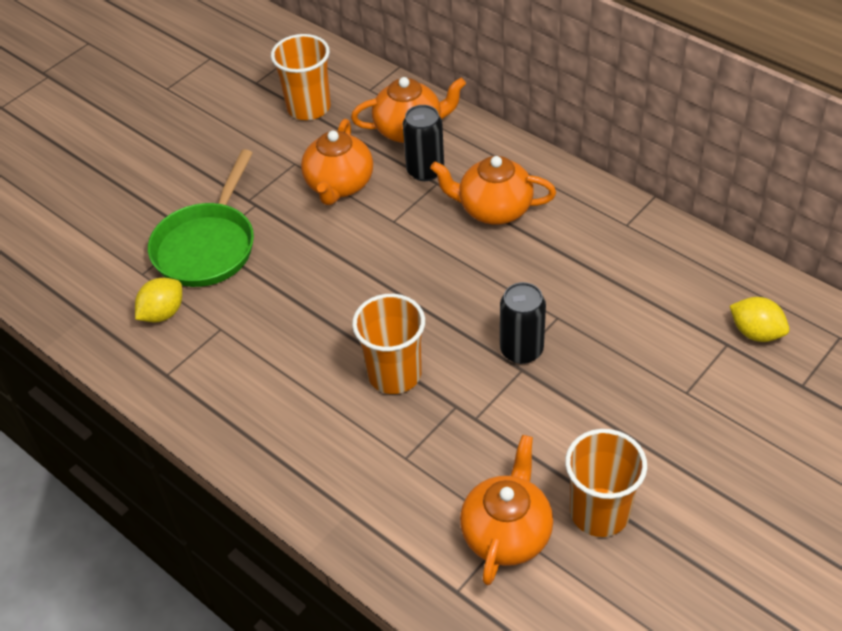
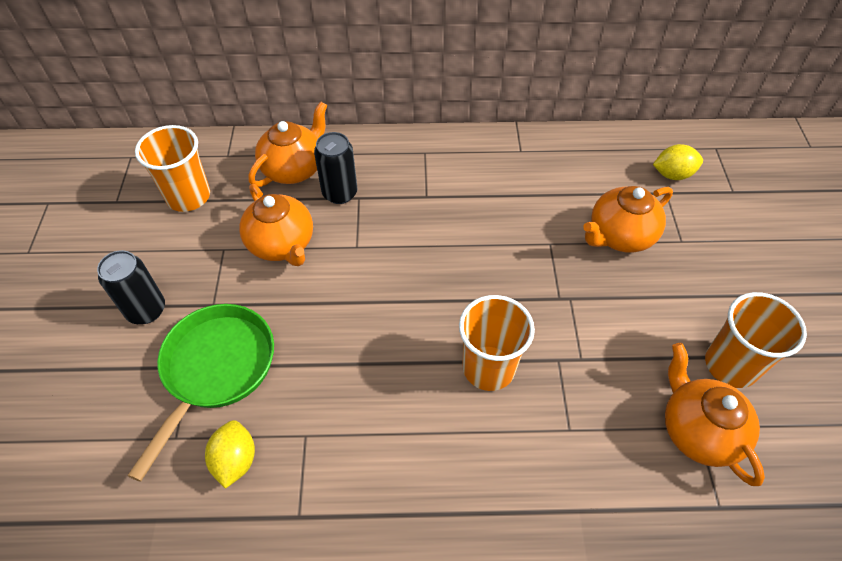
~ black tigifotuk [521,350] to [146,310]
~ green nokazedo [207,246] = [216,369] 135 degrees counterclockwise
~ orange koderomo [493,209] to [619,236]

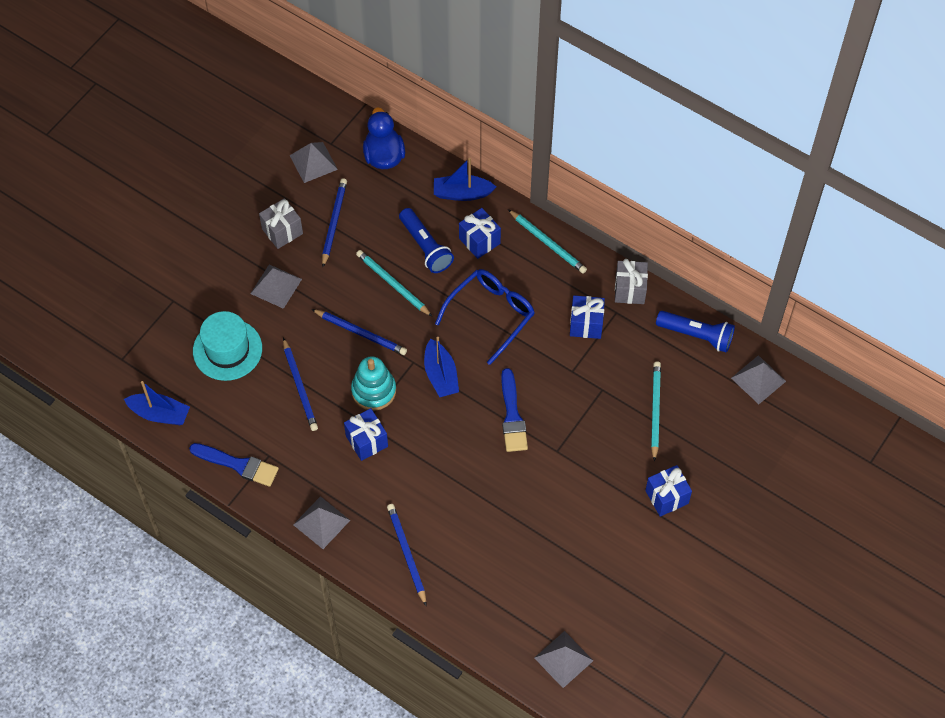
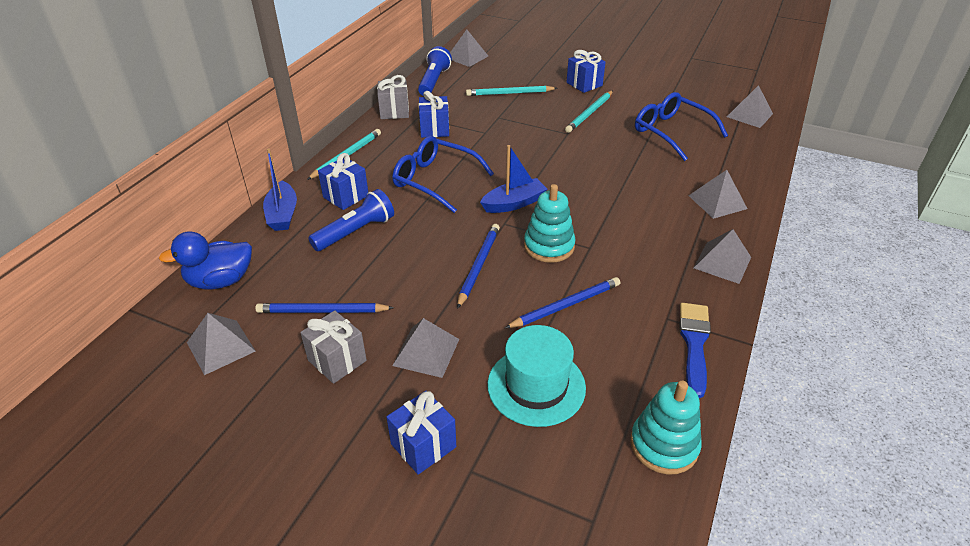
~ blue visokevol [366,441] to [423,445]
~ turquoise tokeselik [393,284] to [589,113]
~ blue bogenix [160,414] to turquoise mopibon [664,445]
+ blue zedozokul [671,132]
~ blue tokeselik [406,554] to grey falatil [717,202]
- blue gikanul [512,415]

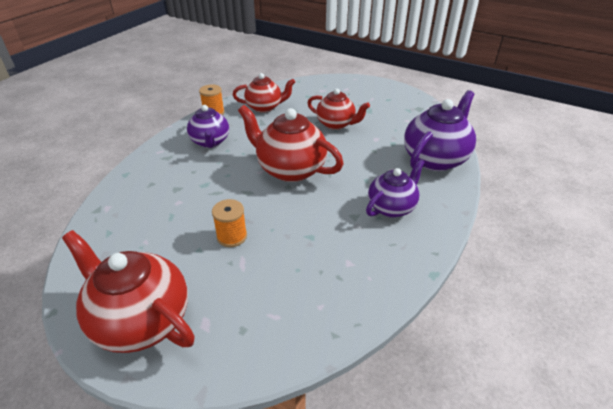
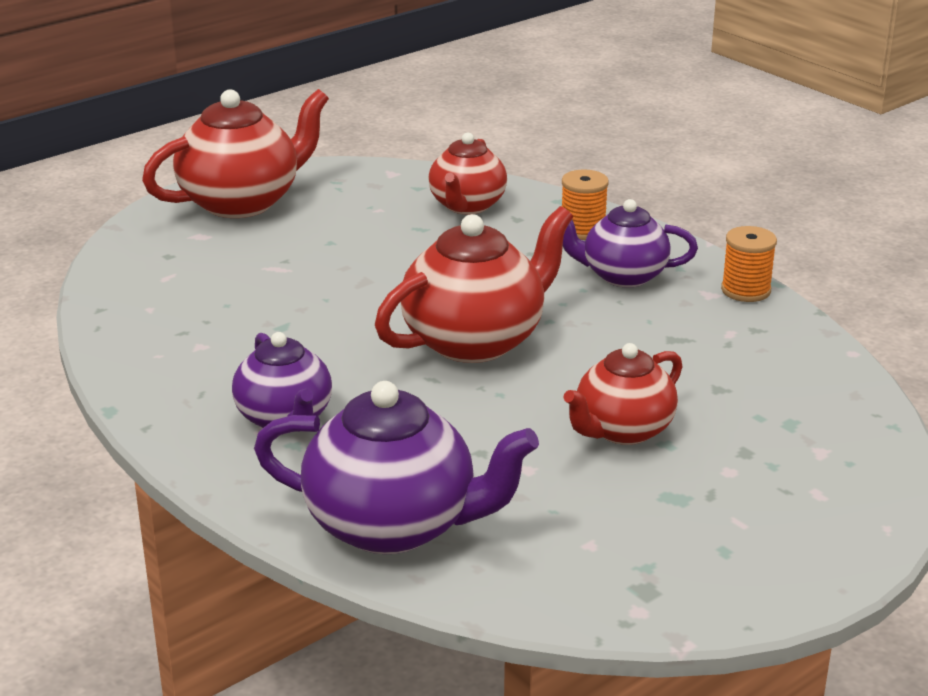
~ purple koderomo [435,159] = [393,526] 45 degrees counterclockwise
~ red koderomo [264,107] to [467,205]
~ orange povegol [232,236] to [583,230]

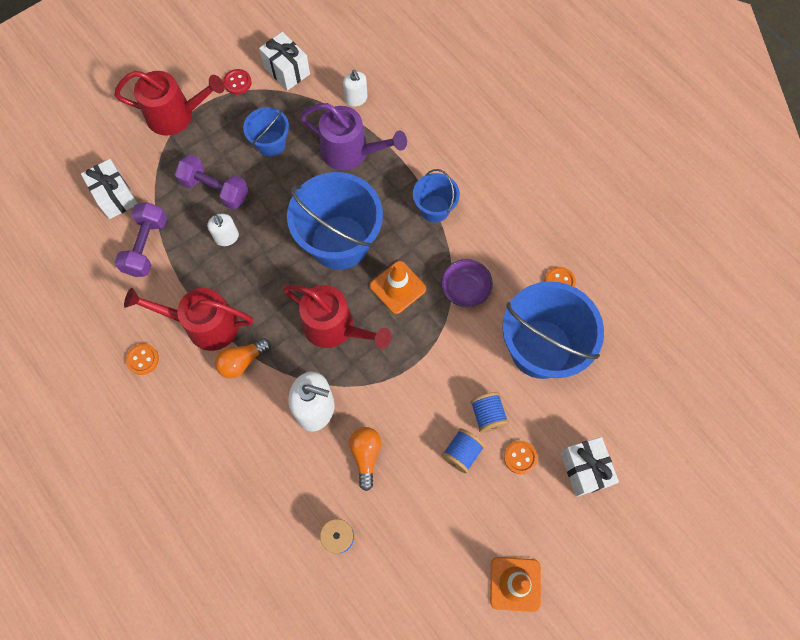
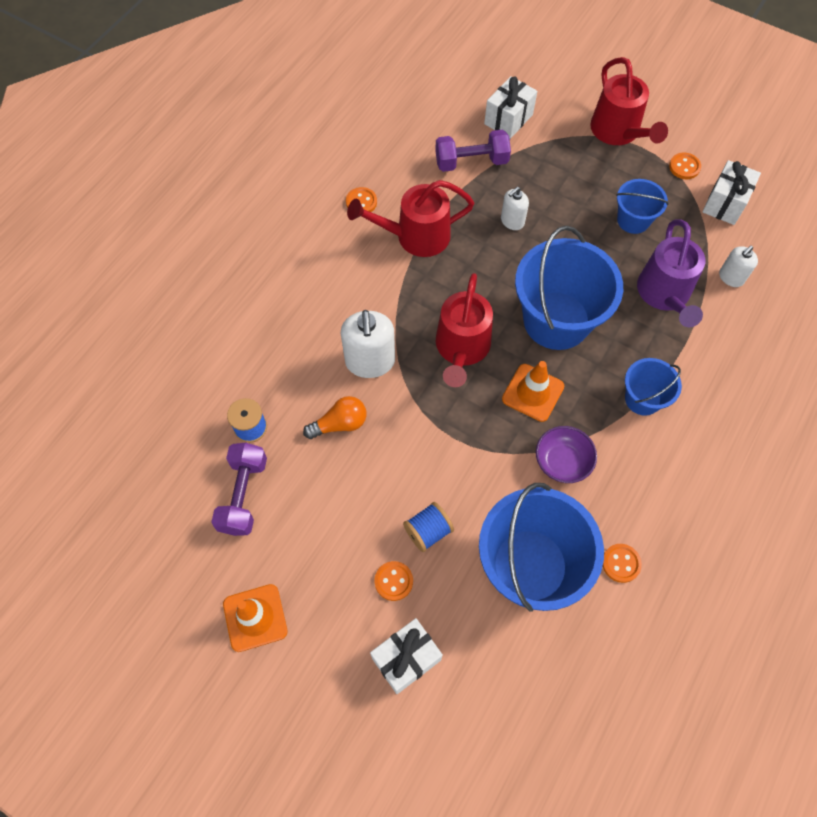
~ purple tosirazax [215,190] to [243,495]
~ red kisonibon [204,325] = [415,236] 90 degrees counterclockwise
~ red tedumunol [237,82] to orange tedumunol [684,167]
- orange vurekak [242,361]
- blue povegol [461,453]

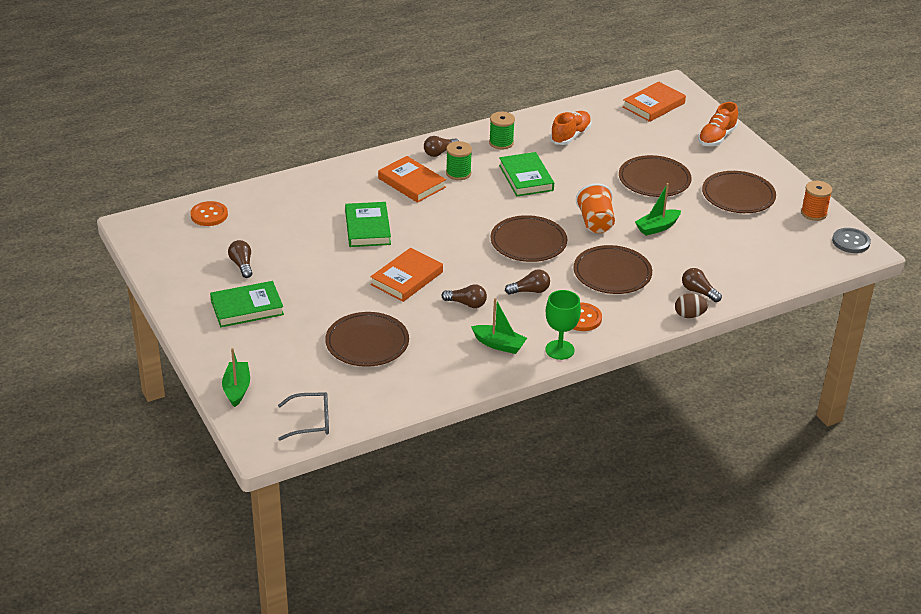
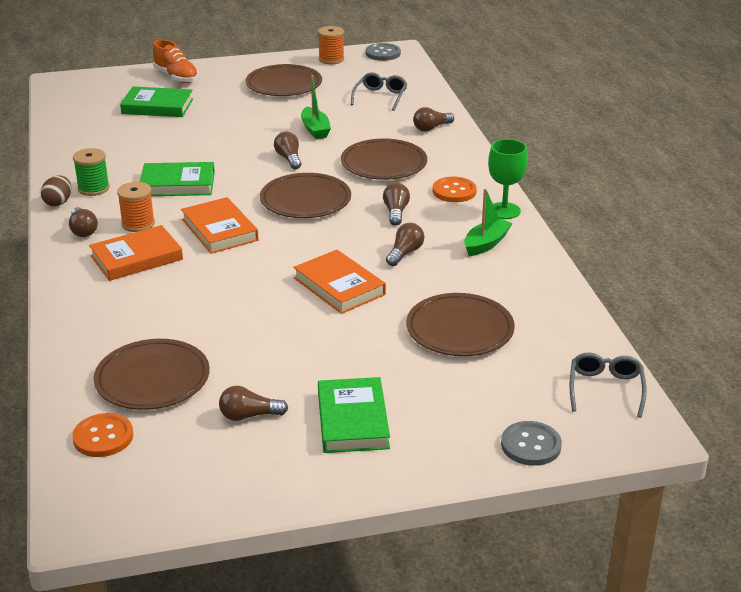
~ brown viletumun [689,315] to [58,203]
~ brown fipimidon [654,180] to [152,379]
~ green povegol [458,173] to orange povegol [138,224]
~ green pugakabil [367,228] to [157,106]
~ orange pugakabil [653,105] to [220,230]
~ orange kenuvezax [595,223] to brown vurekak [289,159]
+ grey zedozokul [380,97]
~ green bogenix [237,389] to grey tedumunol [531,445]
- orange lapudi [570,136]

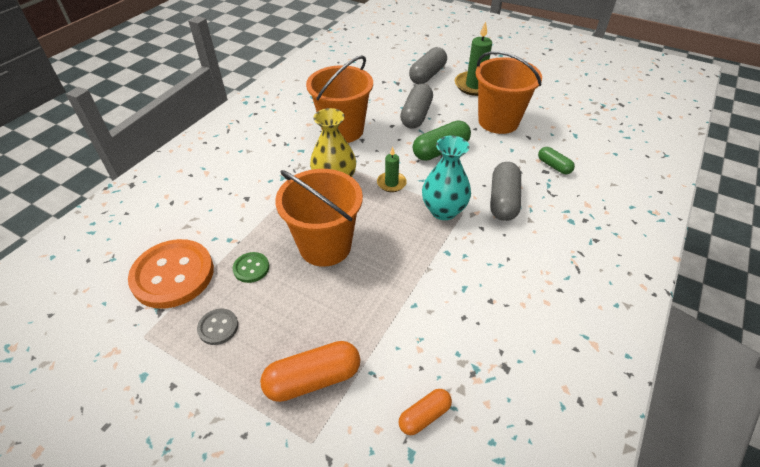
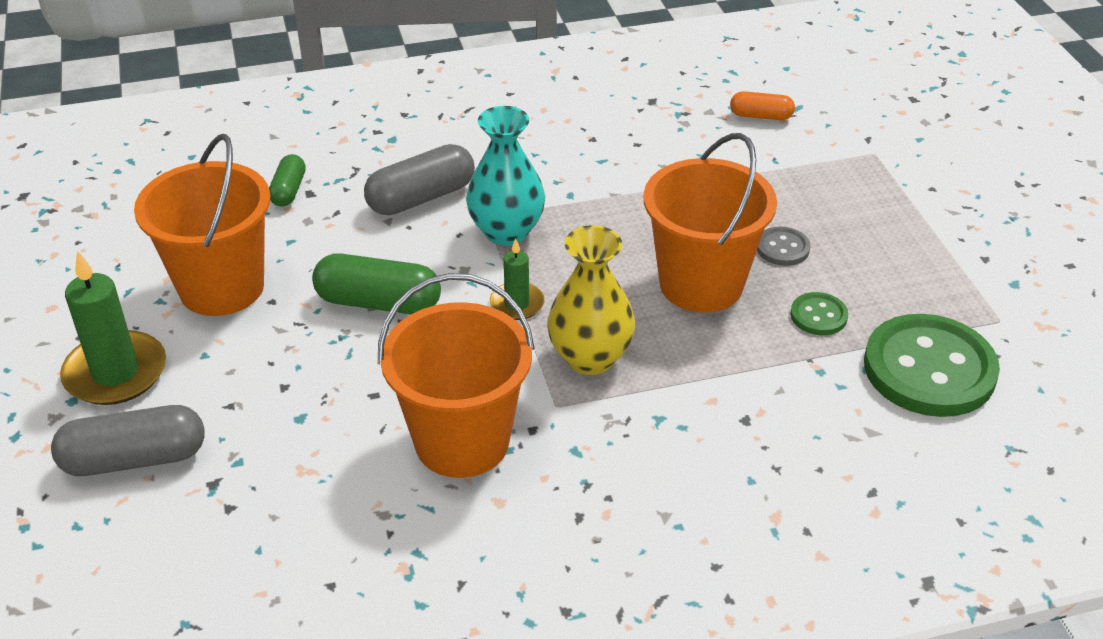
~ grey tedumunol [218,327] to [782,248]
~ orange tedumunol [173,275] to green tedumunol [929,369]
- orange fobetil [313,379]
- grey fobetil [416,115]

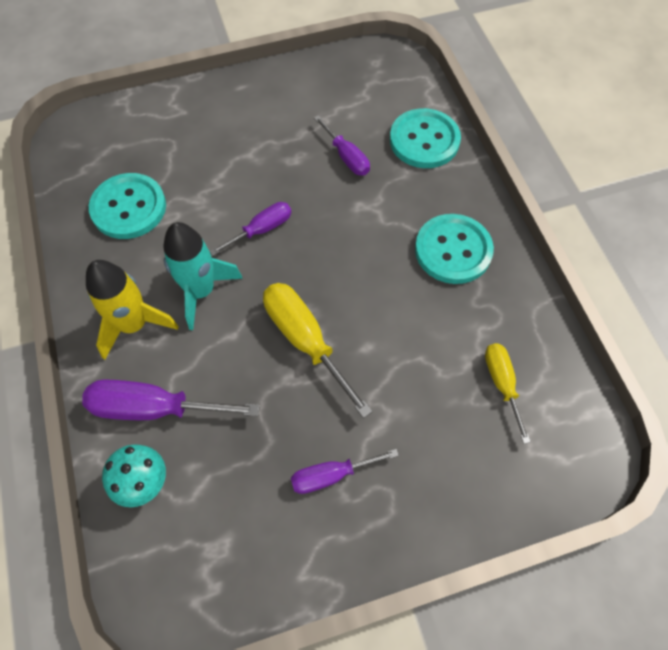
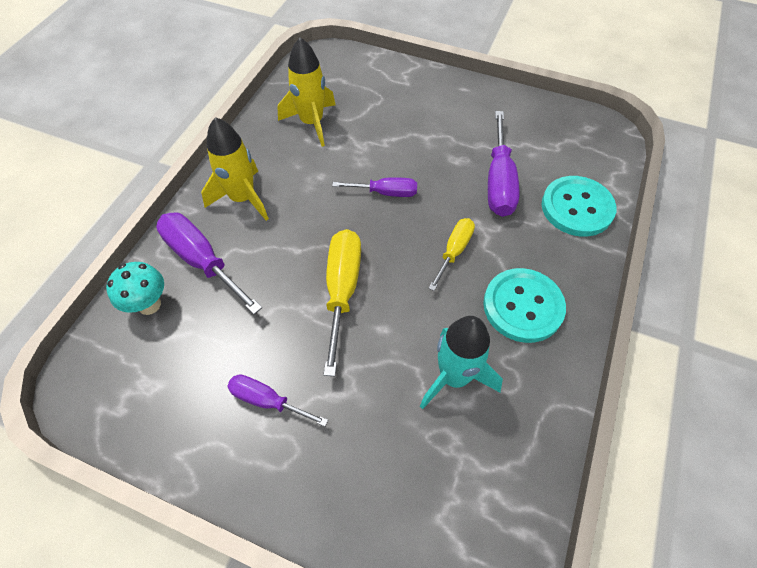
~ turquoise tedumunol [129,208] to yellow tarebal [312,123]
~ turquoise tarebal [201,291] to [454,377]
~ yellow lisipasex [502,384] to [454,251]
~ purple lisipasex [346,157] = [499,182] x1.63

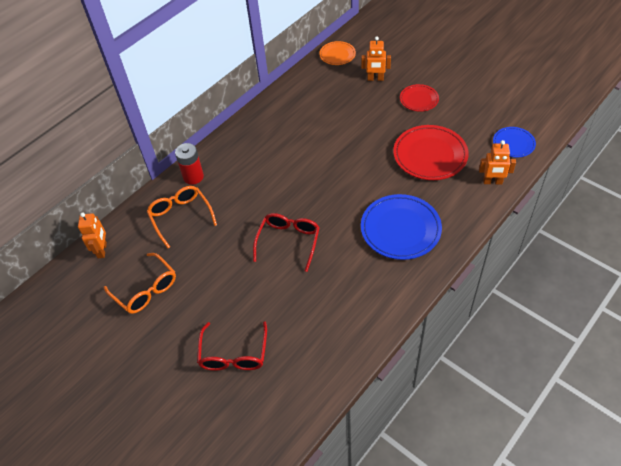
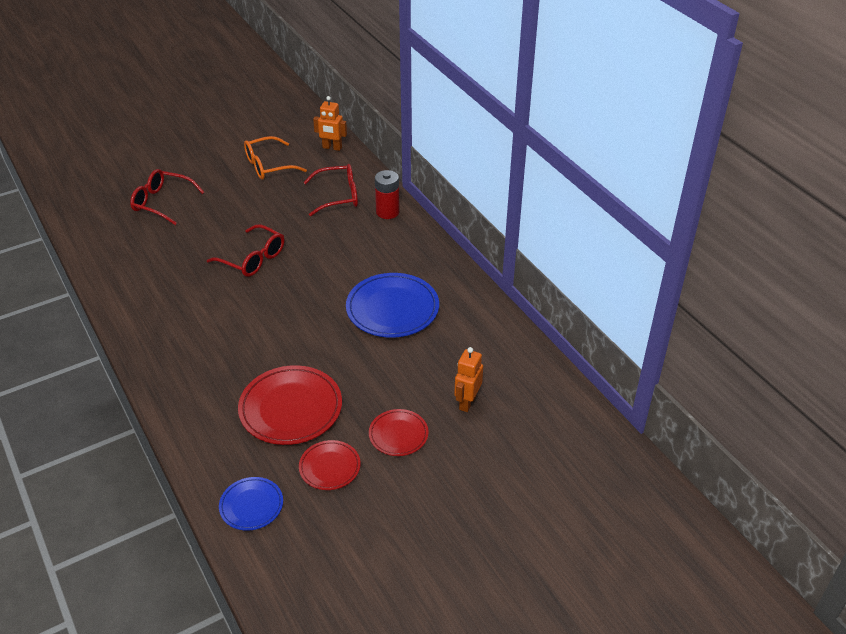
+ red fipimidon [330,467]
~ orange zedozokul [181,217] to red zedozokul [338,196]
~ blue fipimidon [400,229] to [392,309]
- orange fipimidon [337,55]
- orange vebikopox [492,182]

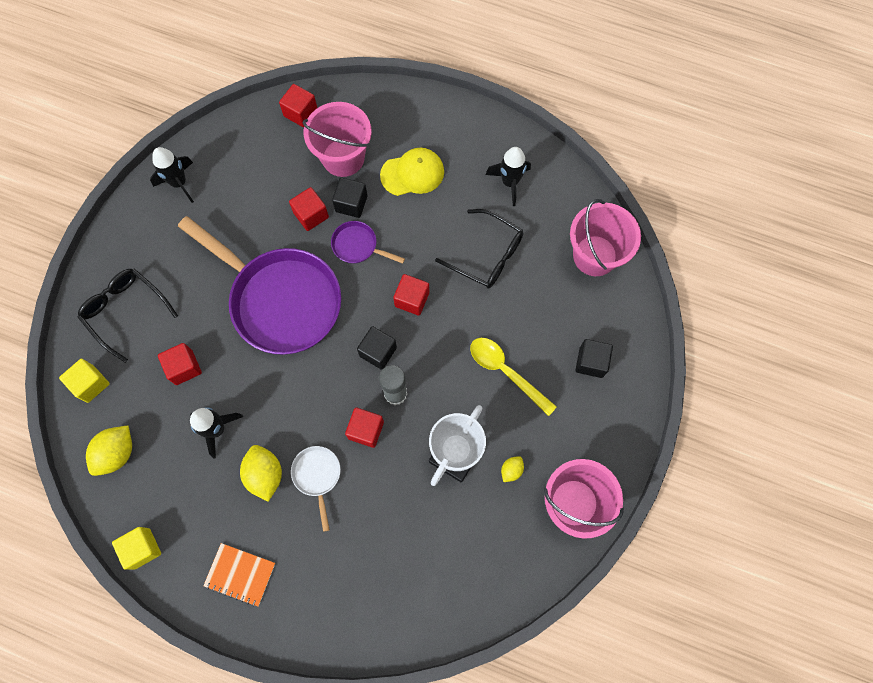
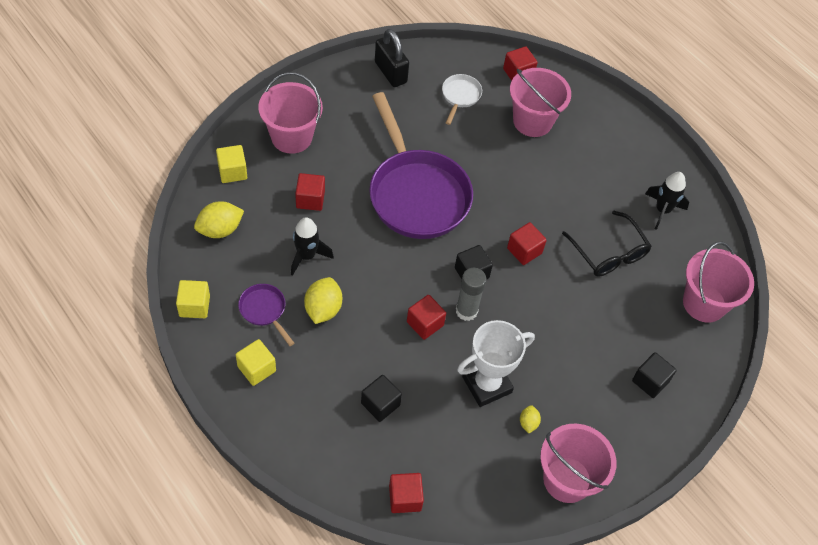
~ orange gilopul [240,574] to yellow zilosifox [256,369]
~ purple nokazedo [358,246] to [264,310]
~ black zedozokul [125,311] to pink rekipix [291,137]
~ black zilosifox [351,204] to [380,404]
~ black tarebal [179,183] to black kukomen [390,72]
~ red zilosifox [311,215] to [405,498]
~ white nokazedo [317,476] to [460,96]
~ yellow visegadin [511,470] = [528,423] 60 degrees counterclockwise
- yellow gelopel [412,173]
- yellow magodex [506,372]

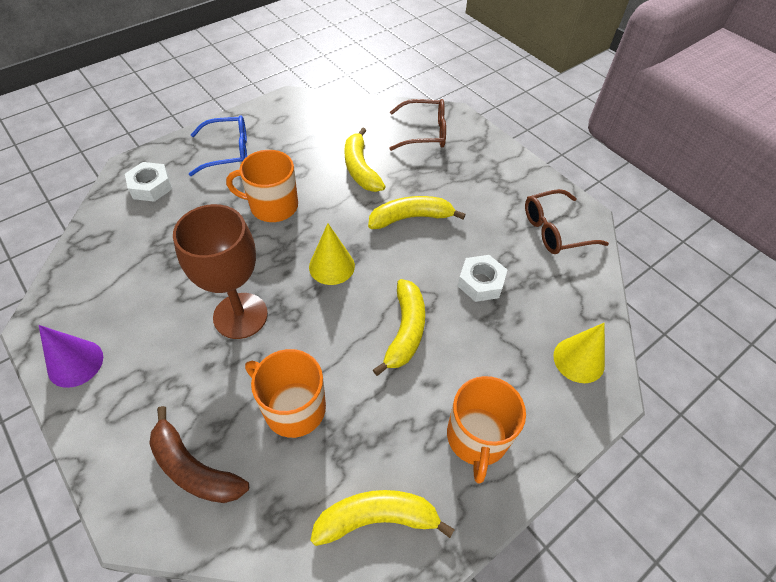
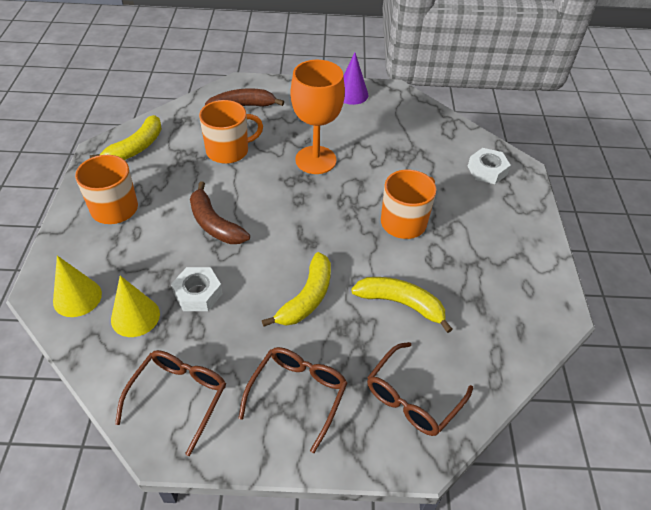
~ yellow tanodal [331,266] to [135,316]
~ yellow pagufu [405,331] to brown pagufu [214,224]
+ brown zedozokul [298,394]
~ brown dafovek [240,315] to orange dafovek [315,160]
- blue zedozokul [228,152]

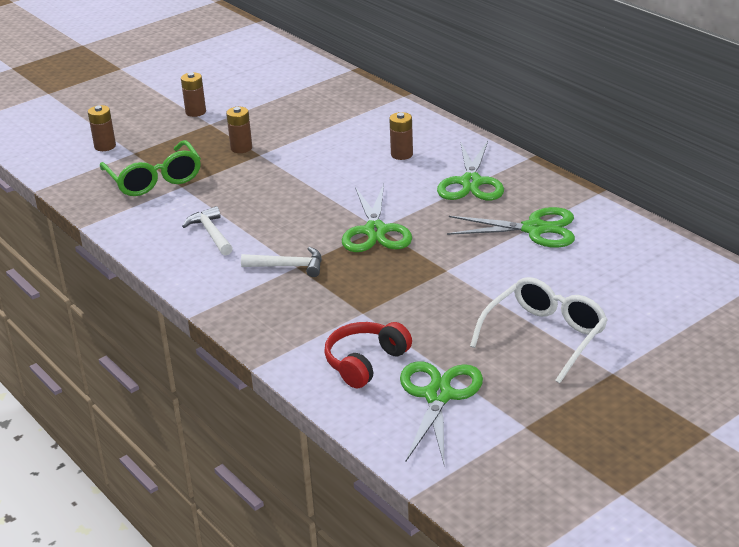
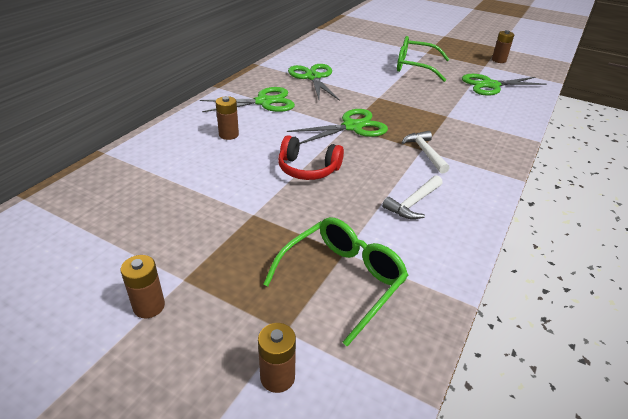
~ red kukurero [365,362] to [308,169]
~ white zedozokul [545,336] to green zedozokul [414,67]
~ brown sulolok [241,148] to [498,60]

